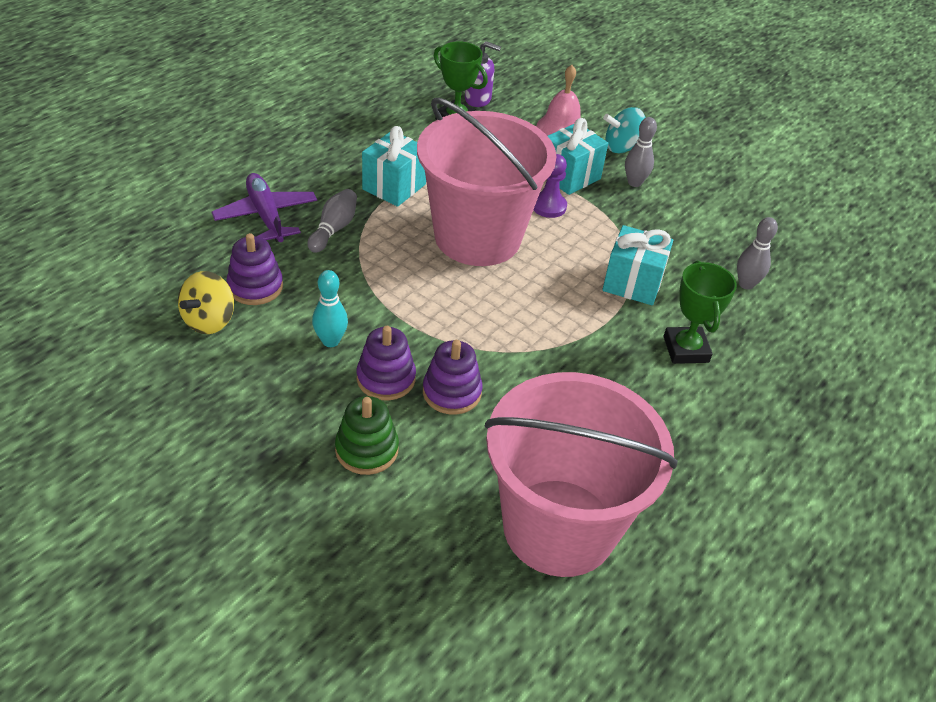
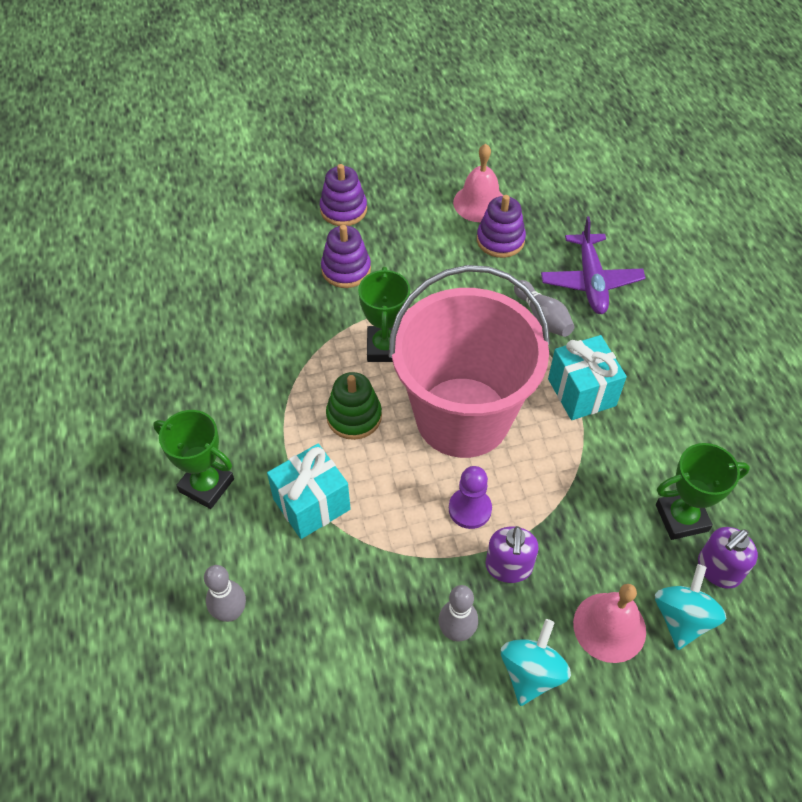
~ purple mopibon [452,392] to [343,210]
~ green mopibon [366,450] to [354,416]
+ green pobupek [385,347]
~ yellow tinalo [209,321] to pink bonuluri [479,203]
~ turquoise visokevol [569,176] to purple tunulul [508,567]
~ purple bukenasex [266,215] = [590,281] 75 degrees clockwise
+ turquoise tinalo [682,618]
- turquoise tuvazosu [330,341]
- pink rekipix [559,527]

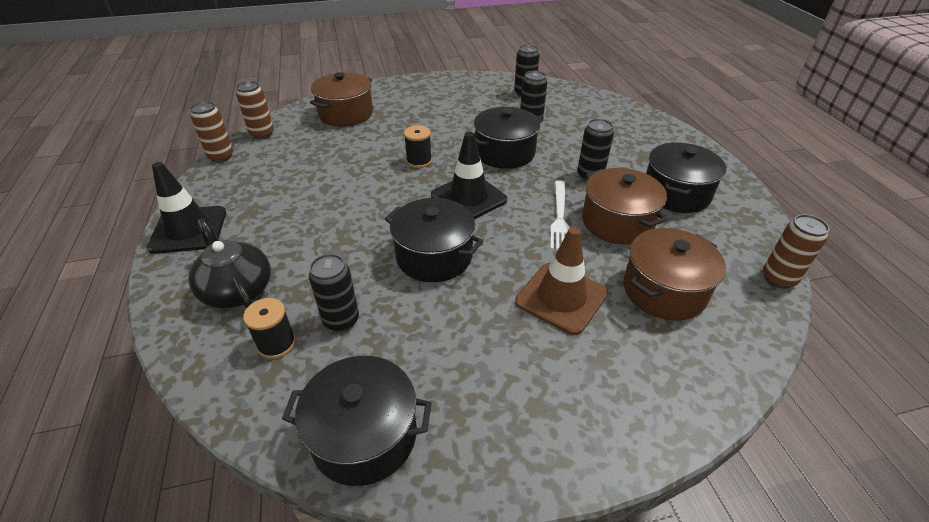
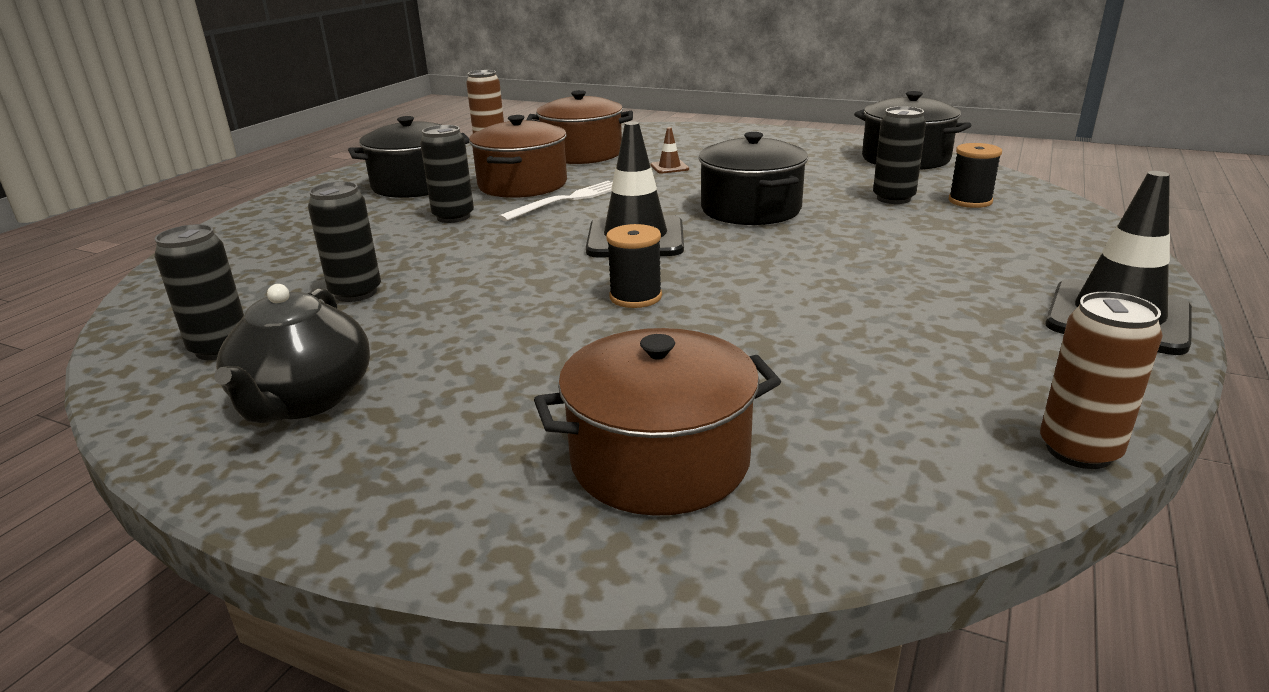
~ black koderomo [237,290] to [304,400]
~ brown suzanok [561,298] = [669,167] x0.44
- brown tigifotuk [262,134]
- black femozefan [505,153]

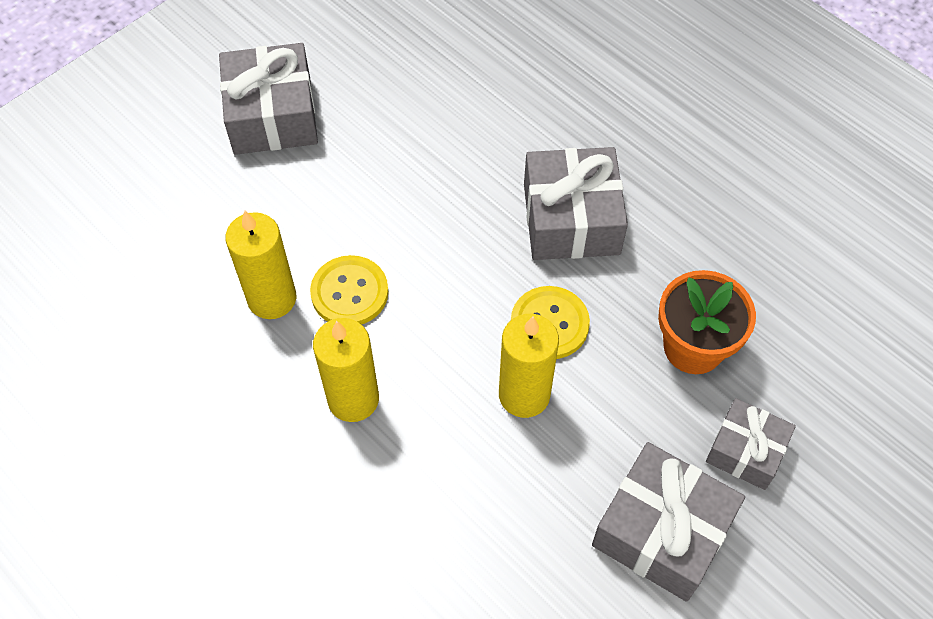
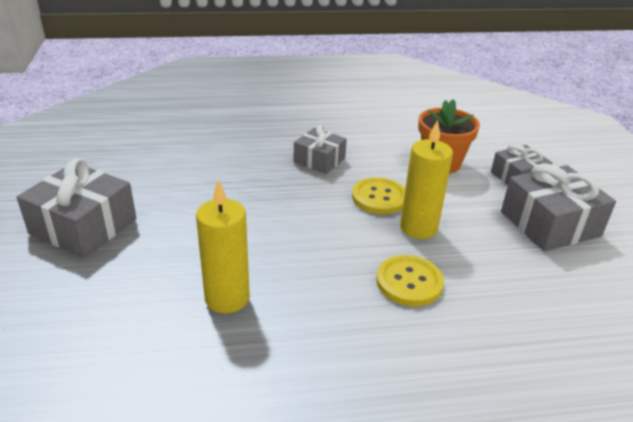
~ grey visokevol [571,219] = [319,160] x0.62
~ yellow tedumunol [349,292] to [409,282]
- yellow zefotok [353,399]

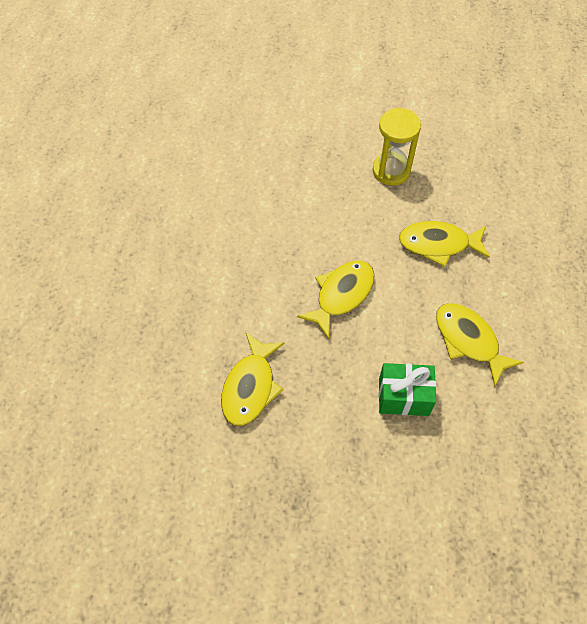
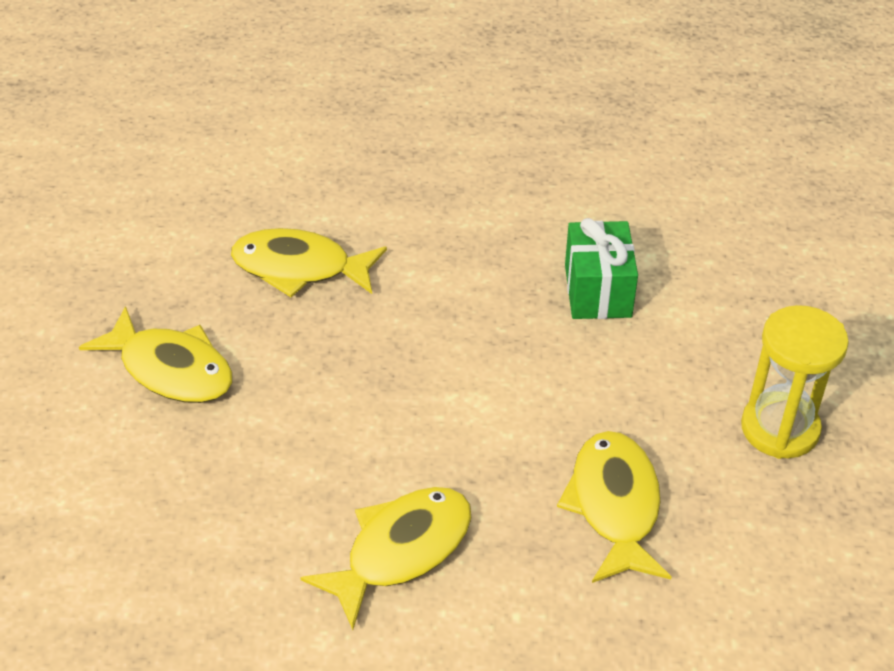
~ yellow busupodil [341,295] to [171,369]
~ green visokevol [403,396] to [598,291]

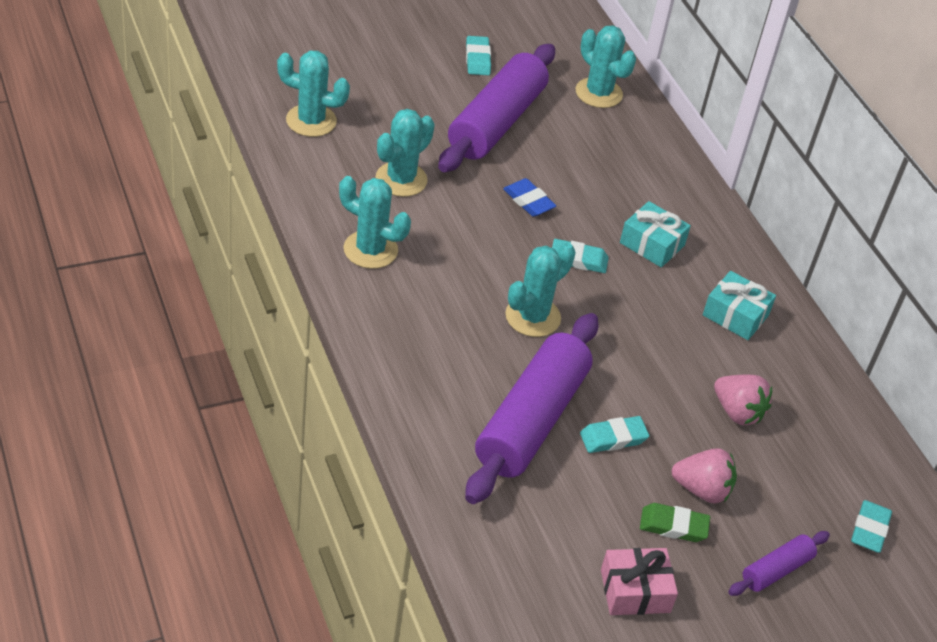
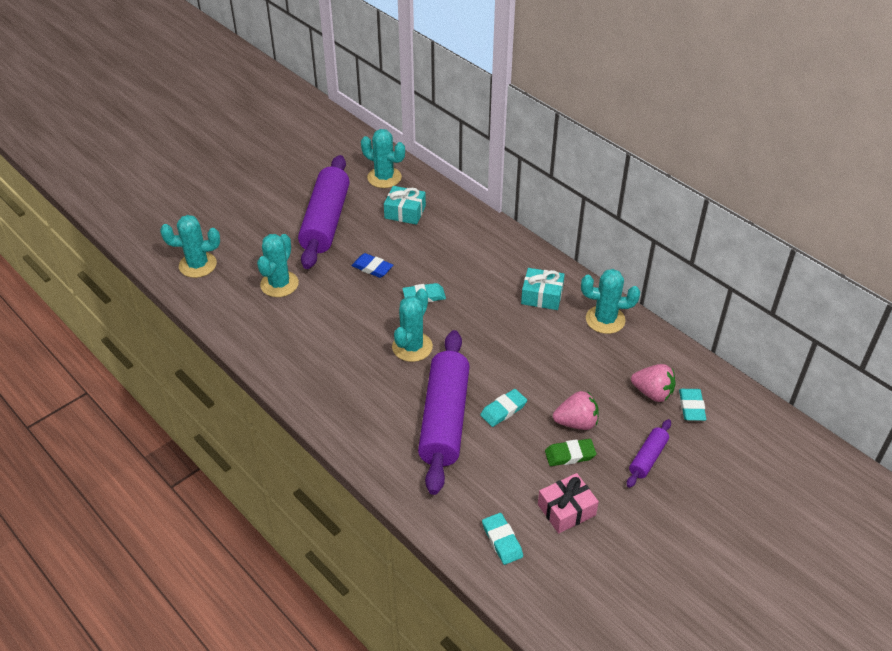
~ turquoise visokevol [652,244] to [405,212]
~ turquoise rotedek [477,59] to [502,541]
~ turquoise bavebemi [370,250] to [605,320]
~ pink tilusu [737,412] to [652,393]

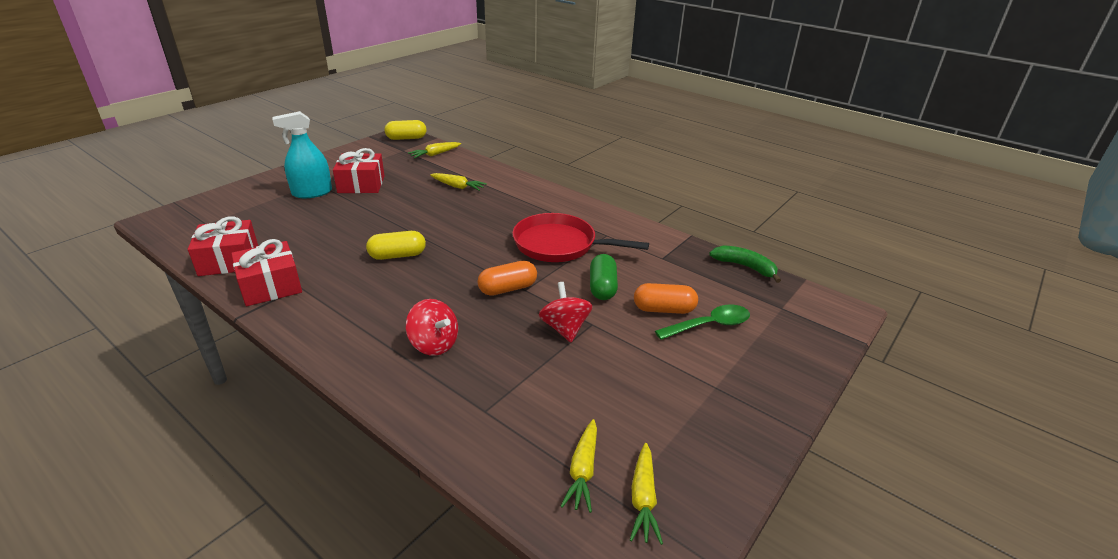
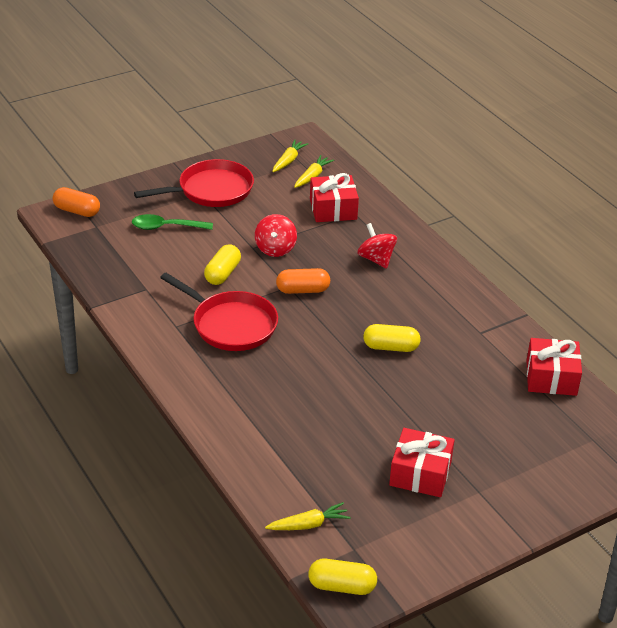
~ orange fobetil [664,309] to [77,211]
+ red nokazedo [211,190]
~ green fobetil [602,287] to yellow fobetil [222,273]
~ red visokevol [271,286] to [333,209]
- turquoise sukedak [312,193]
- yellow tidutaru [458,187]
- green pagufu [745,267]

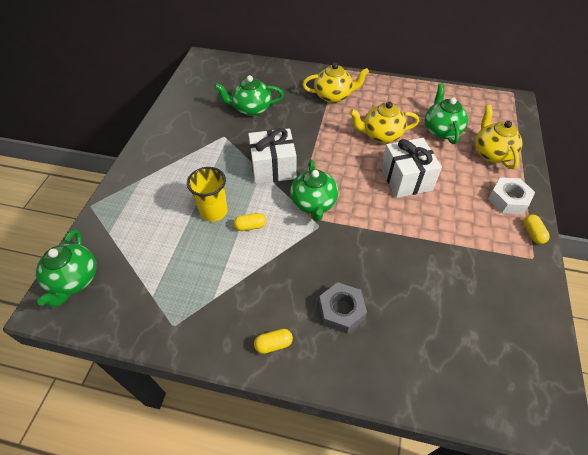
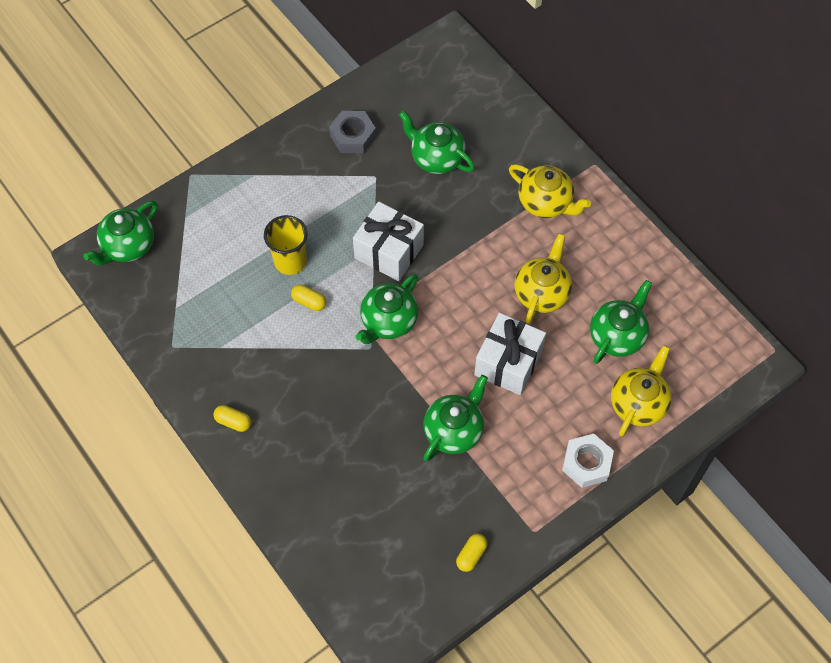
~ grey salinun [341,311] to [353,136]
+ green koderomo [454,430]
~ yellow fobetil [532,233] to [471,555]
~ yellow koderomo [381,135] = [542,293] 75 degrees clockwise

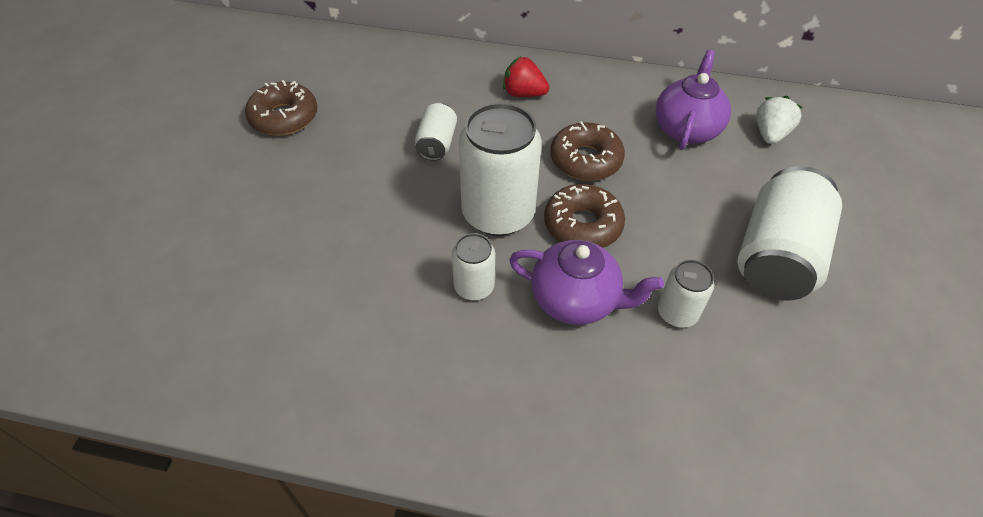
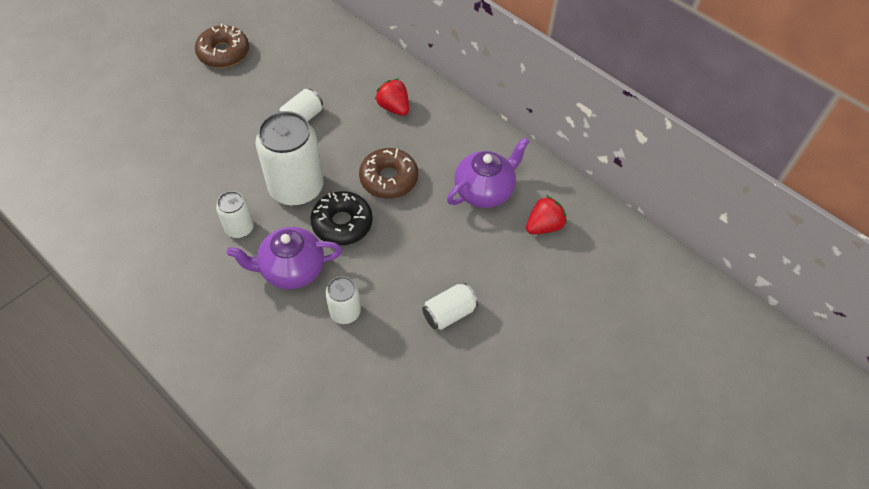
~ purple koderomo [576,300] = [291,269] 120 degrees clockwise
~ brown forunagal [582,225] to black forunagal [342,223]
~ white tigifotuk [776,256] = [449,313] x0.51
~ white tilusu [770,134] to red tilusu [544,226]

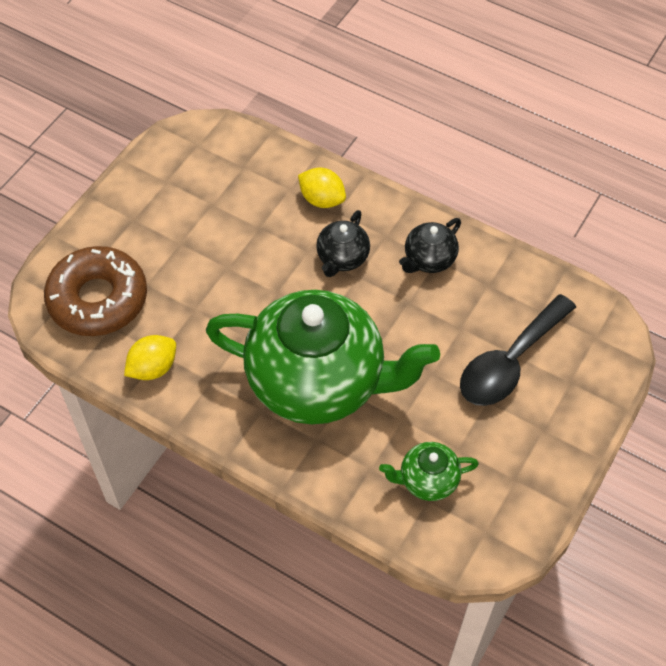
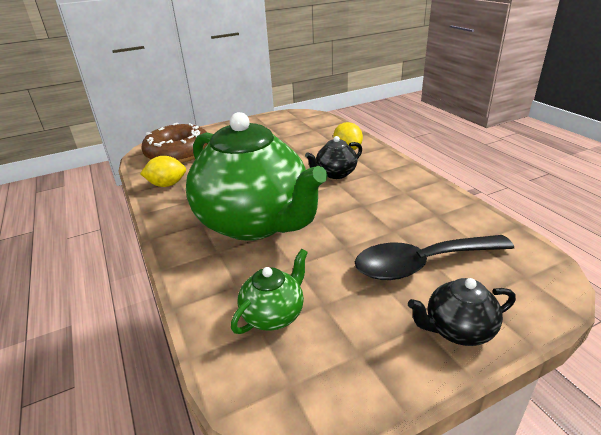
~ green koderomo [427,480] = [274,314] 105 degrees clockwise
~ black koderomo [429,259] to [458,330]

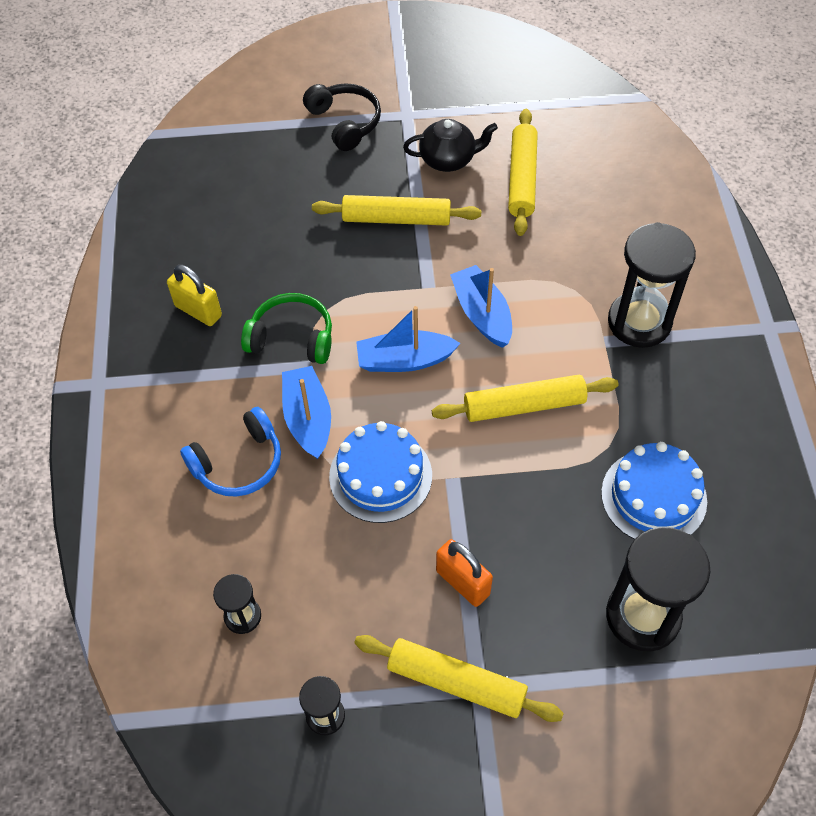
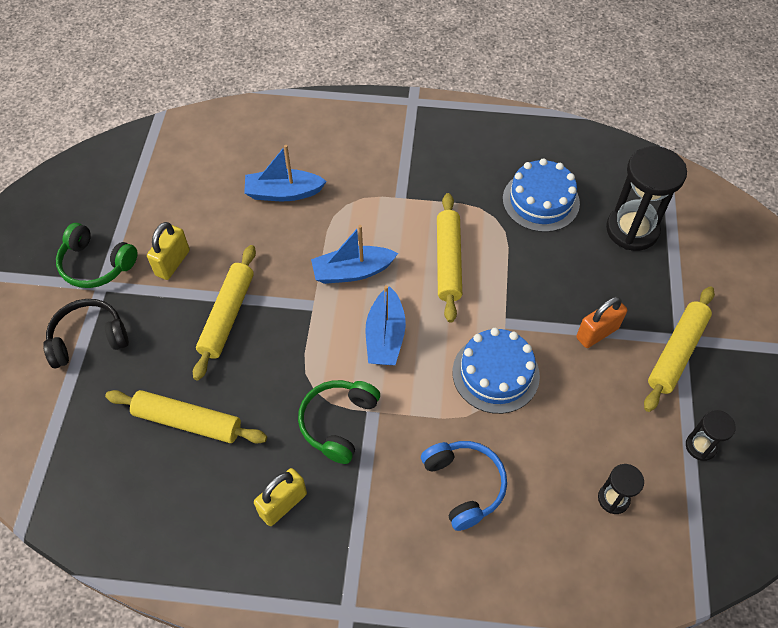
+ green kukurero [96,264]
~ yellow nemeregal [522,179] to [188,421]
~ black koderomo [448,159] to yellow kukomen [172,263]
~ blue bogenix [308,419] to [283,193]
- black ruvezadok [639,322]

